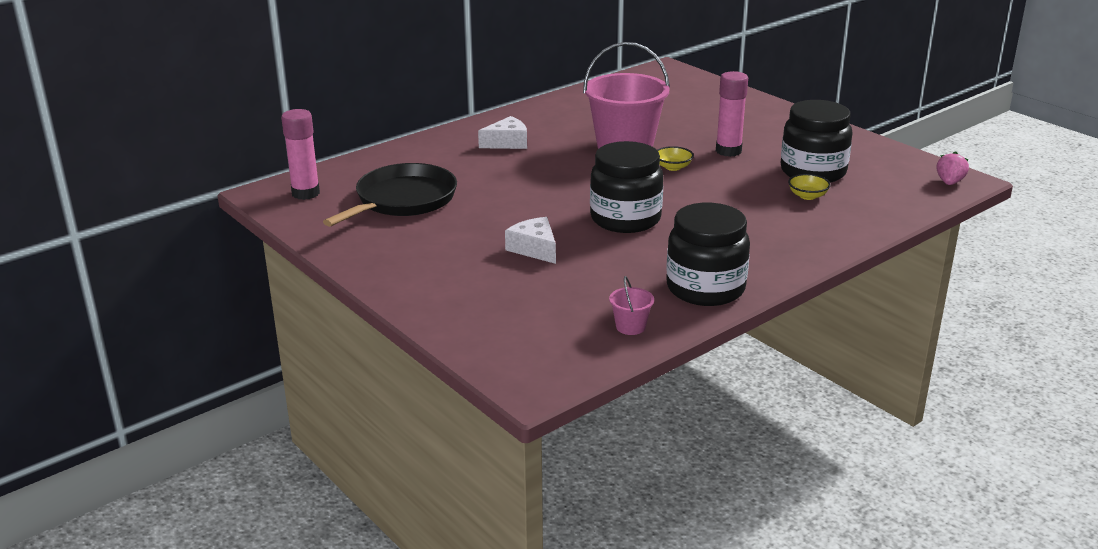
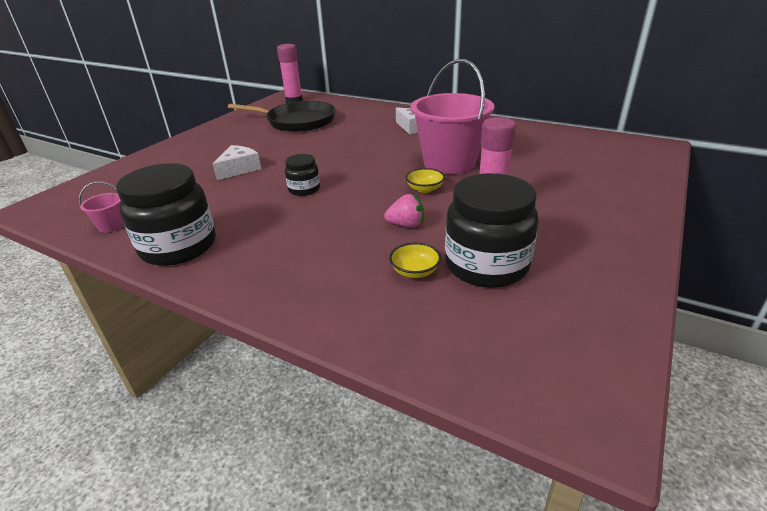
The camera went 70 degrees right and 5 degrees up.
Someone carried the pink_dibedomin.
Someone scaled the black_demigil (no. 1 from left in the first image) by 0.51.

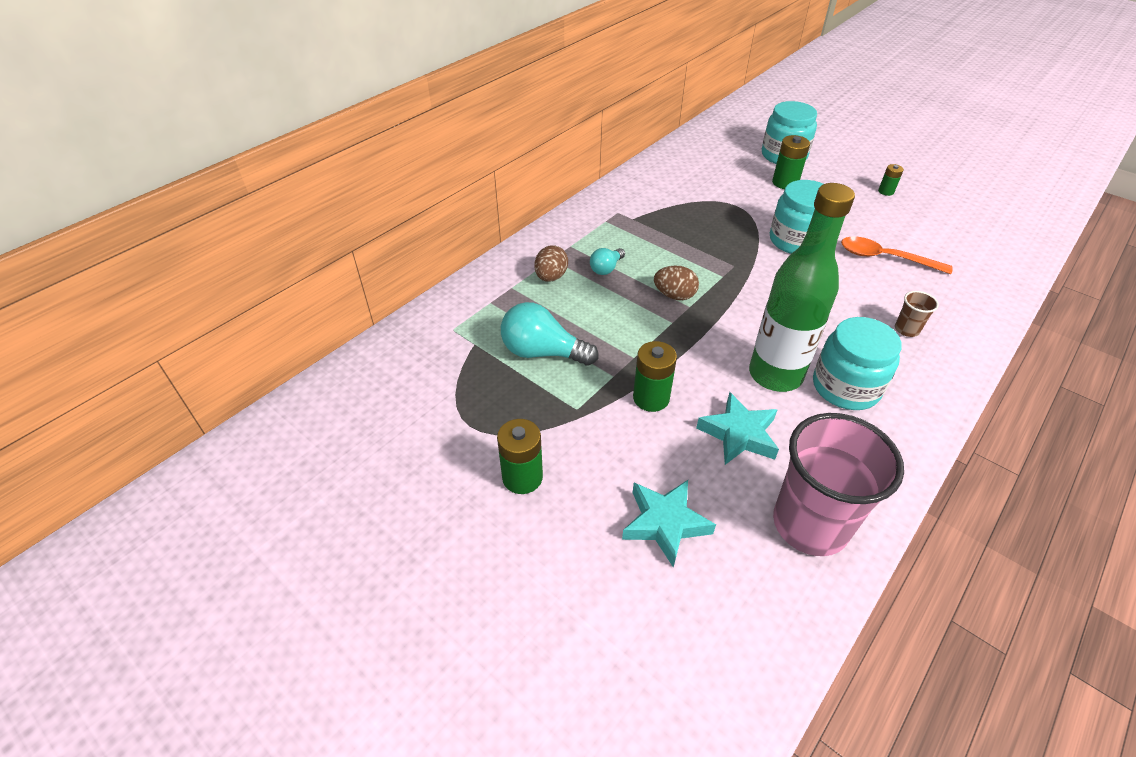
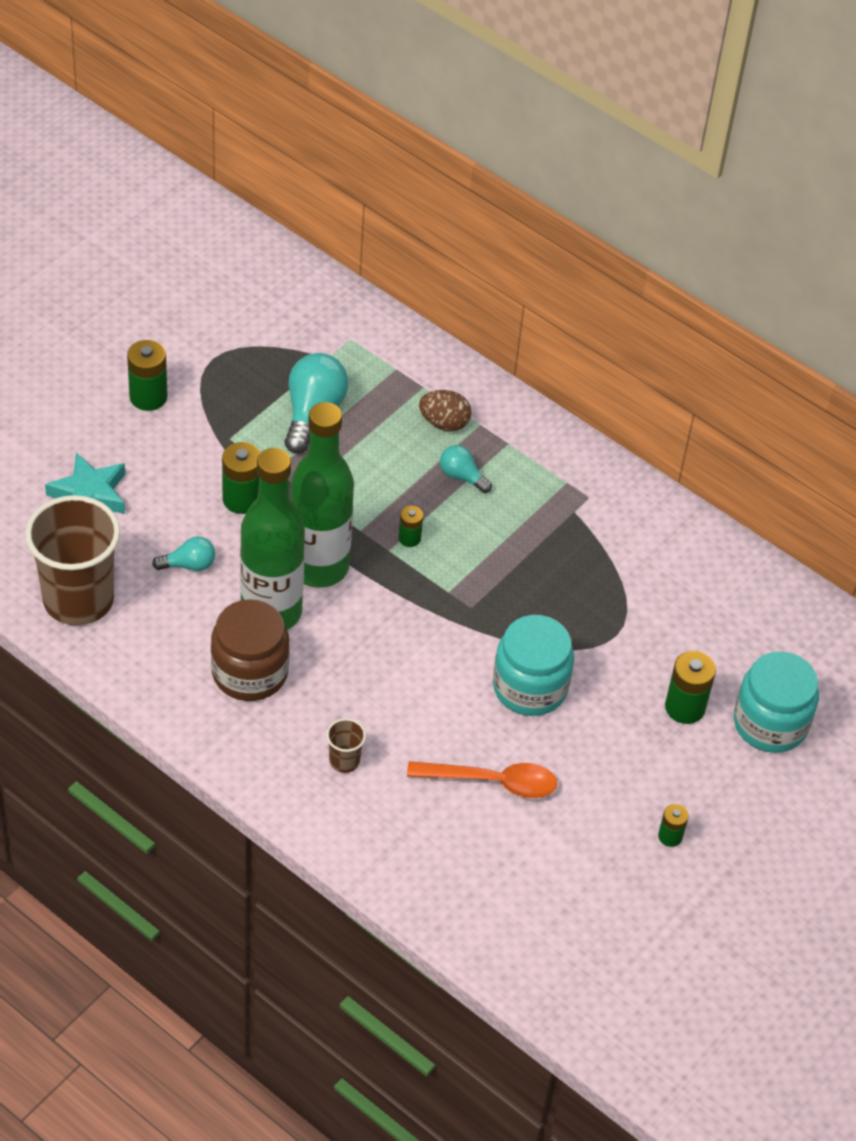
The camera went 85 degrees right and 5 degrees up.
Someone put down the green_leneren (no. 2 from left).
Someone swapped the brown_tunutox (no. 2 from left) for the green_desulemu (no. 3 from left).
Someone swapped the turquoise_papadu (no. 2 from left) for the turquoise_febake (no. 1 from left).
Someone repainted the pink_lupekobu, which became the brown_lupekobu (no. 1 from left).
Someone repainted the turquoise_demigil (no. 3 from left), which became the brown_demigil.
Someone rotated the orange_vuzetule by 75 degrees clockwise.

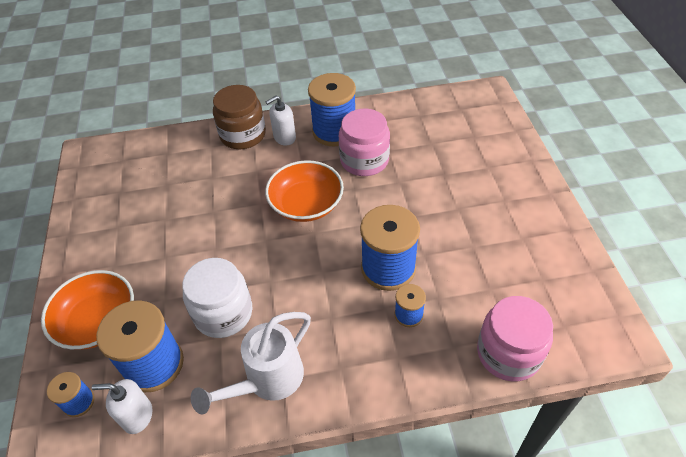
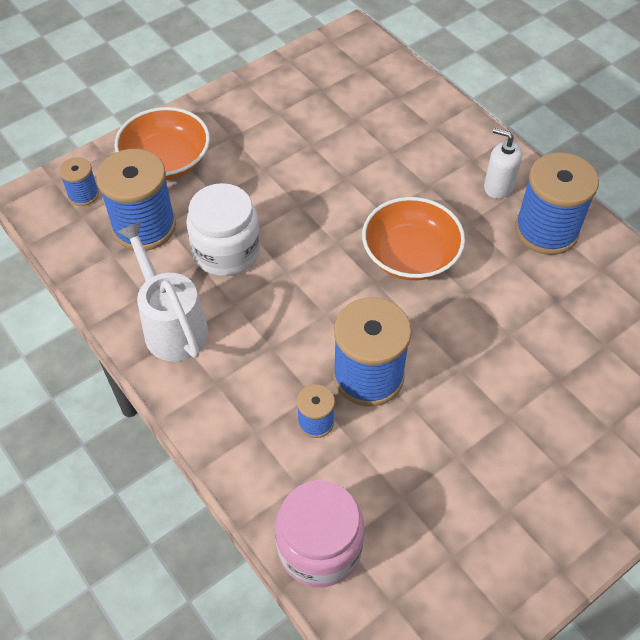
The camera went 60 degrees right and 5 degrees up.
Someone took away the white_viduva (no. 1 from left).
Someone took away the brown_demigil.
Someone took away the pink_demigil (no. 1 from left).
Someone rotated the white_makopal by 45 degrees clockwise.

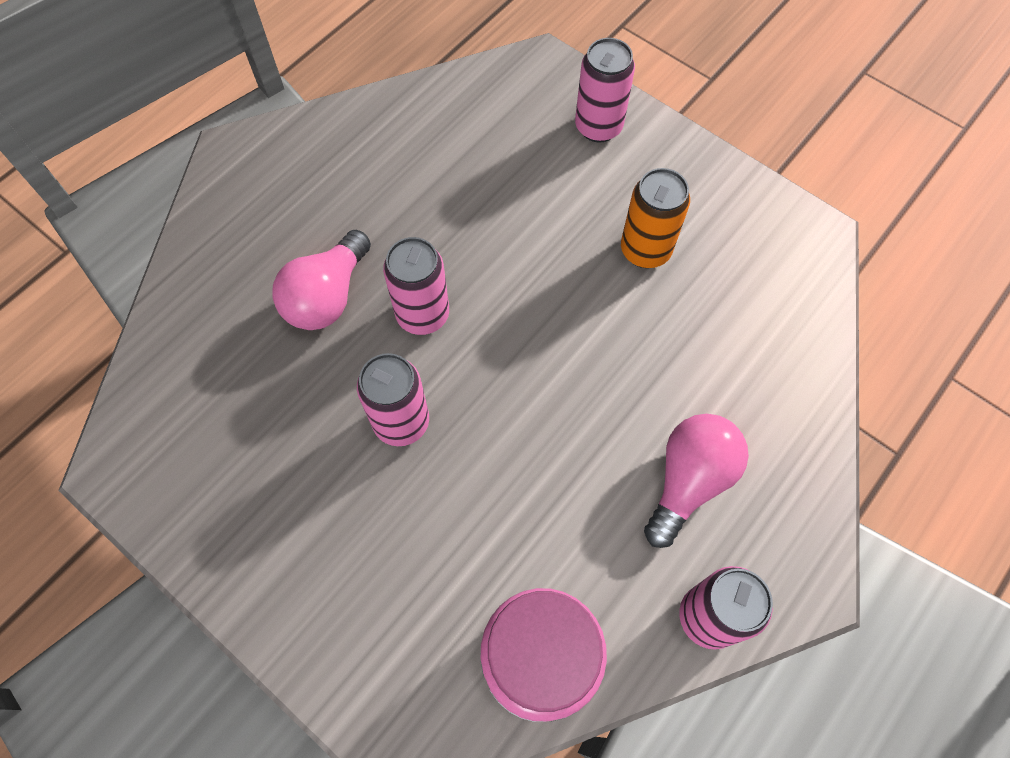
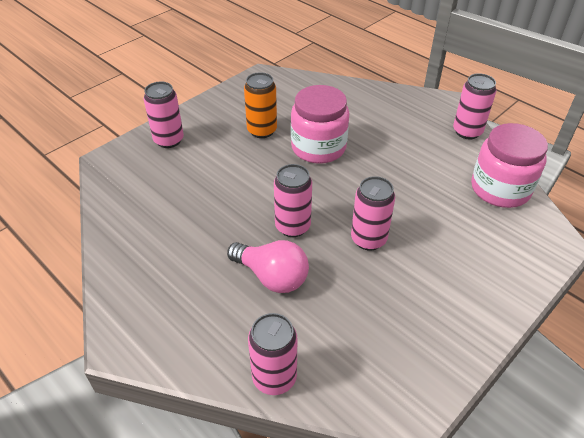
The camera went 85 degrees left and 20 degrees down.
Someone took away the pink_febake (no. 2 from left).
Someone put down the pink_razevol (no. 2 from left).
Someone put down the pink_demigil (no. 1 from left).

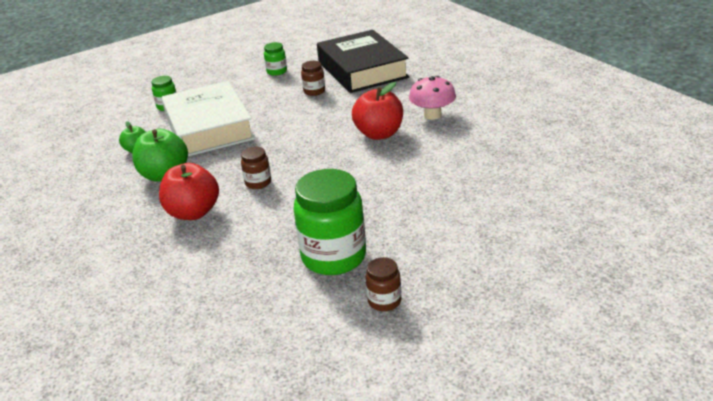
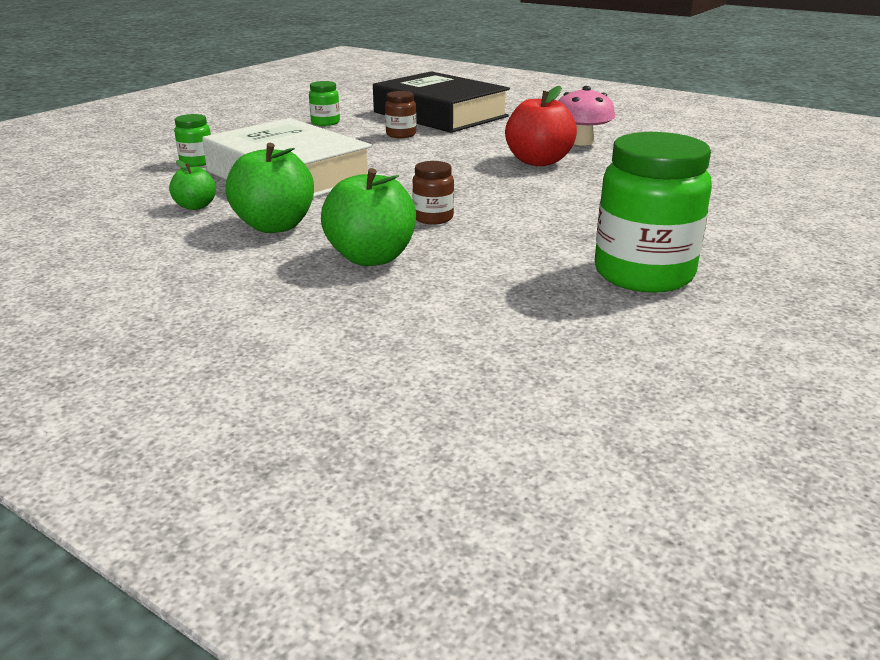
The camera went 25 degrees left and 5 degrees down.
Someone took away the brown_demigil (no. 3 from left).
Someone repainted the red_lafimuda (no. 1 from left), which became the green_lafimuda (no. 3 from left).

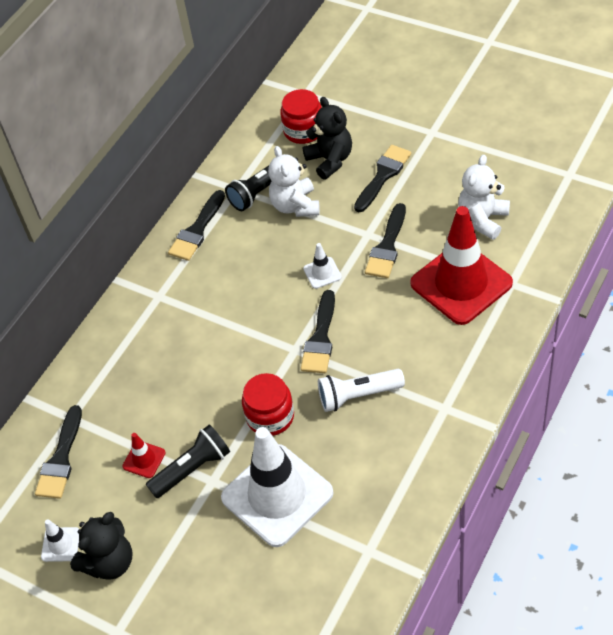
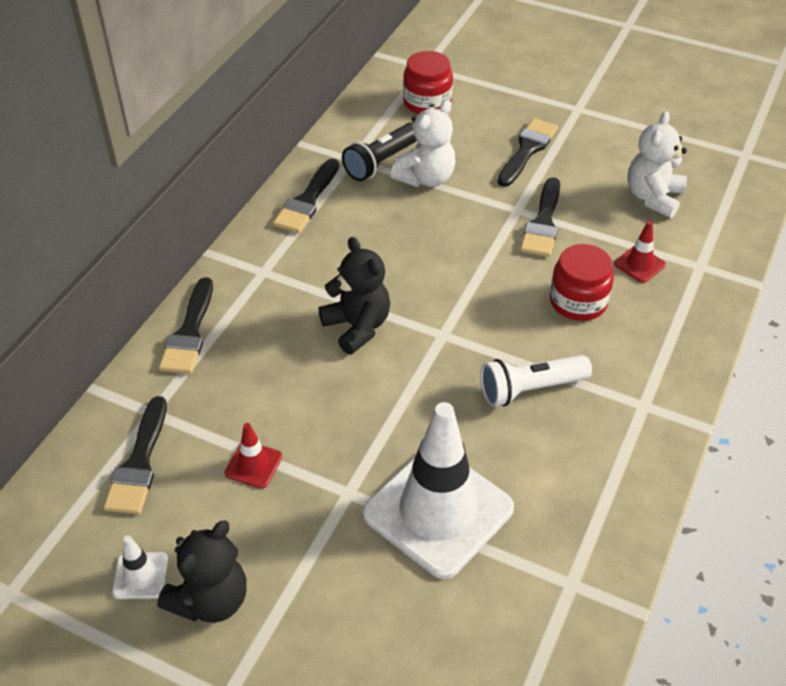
The camera went 10 degrees left and 5 degrees down.
Someone took away the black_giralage (no. 1 from left).
Someone took away the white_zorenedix (no. 3 from left).
Someone carried the red_demigil (no. 1 from left in the first image).
Someone carried the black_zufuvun (no. 3 from left in the first image).
Someone carried the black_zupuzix (no. 2 from left).
Someone rotated the white_zupuzix (no. 1 from left) by 120 degrees counterclockwise.
Someone scaled the red_zorenedix (no. 2 from left) by 0.41.

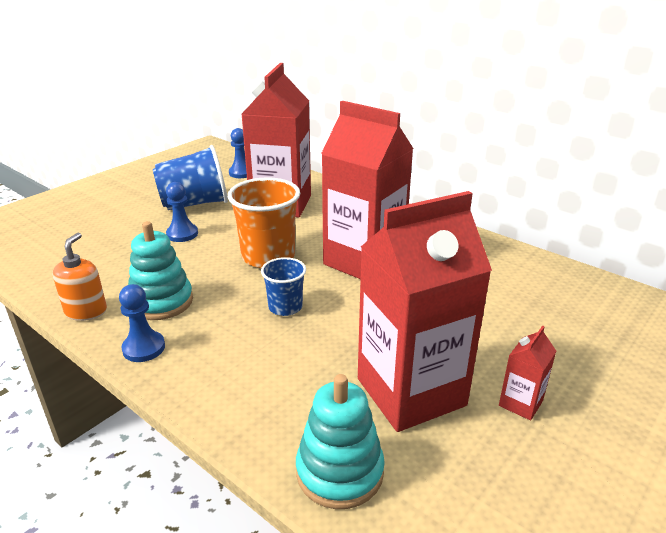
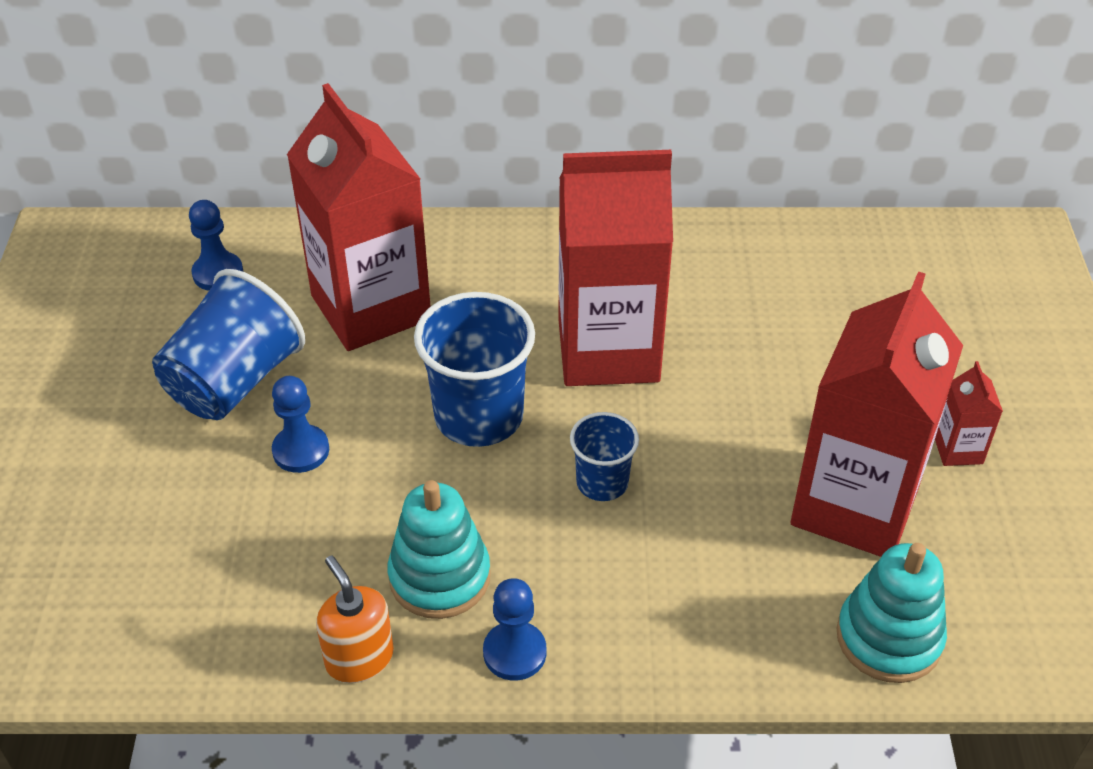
The camera went 40 degrees left and 15 degrees up.
Someone repainted the orange_lupekobu, which became the blue_lupekobu (no. 2 from left).

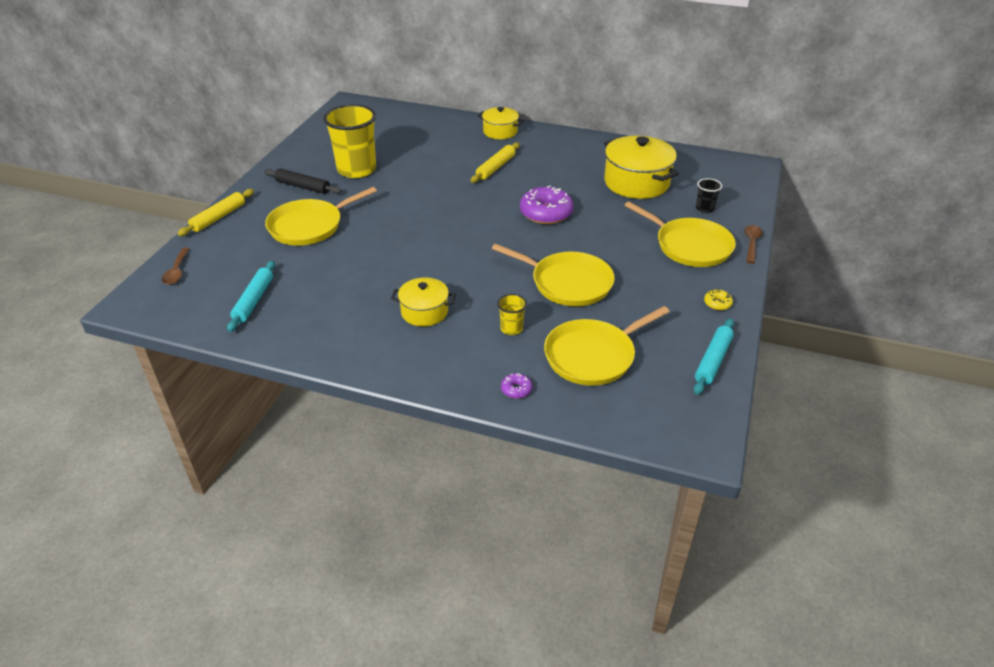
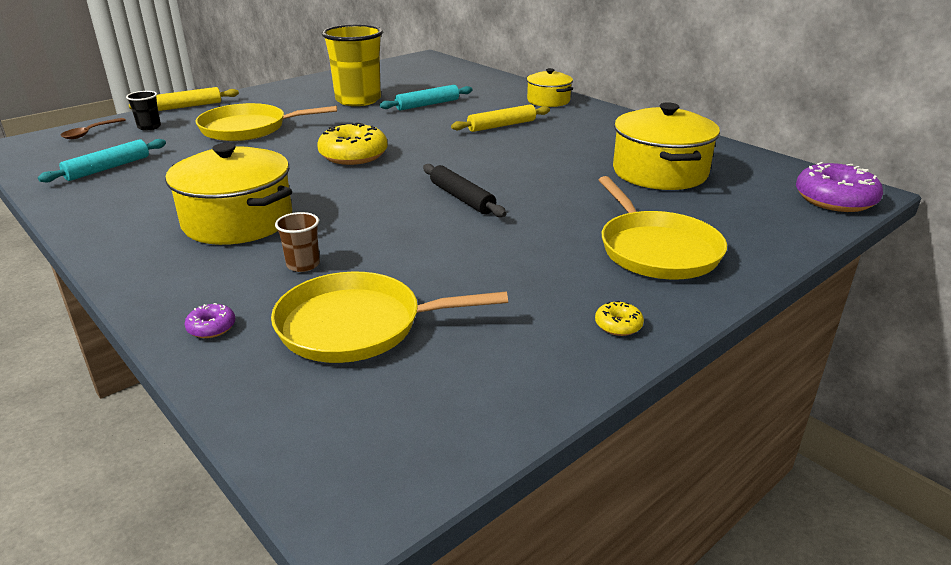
The camera went 30 degrees right and 10 degrees down.
Someone took away the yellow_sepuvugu (no. 2 from left).
Someone took away the brown_vuzetule (no. 2 from left).
Someone put down the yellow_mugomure (no. 1 from left).
Someone carried the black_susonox.
Someone carried the purple_mugomure (no. 2 from left).
Someone carried the turquoise_susonox (no. 2 from left).
Someone carried the black_lupekobu.
Someone repainted the yellow_lupekobu (no. 2 from left), which became the brown_lupekobu.
Someone scaled the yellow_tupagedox (no. 1 from left) by 1.71.

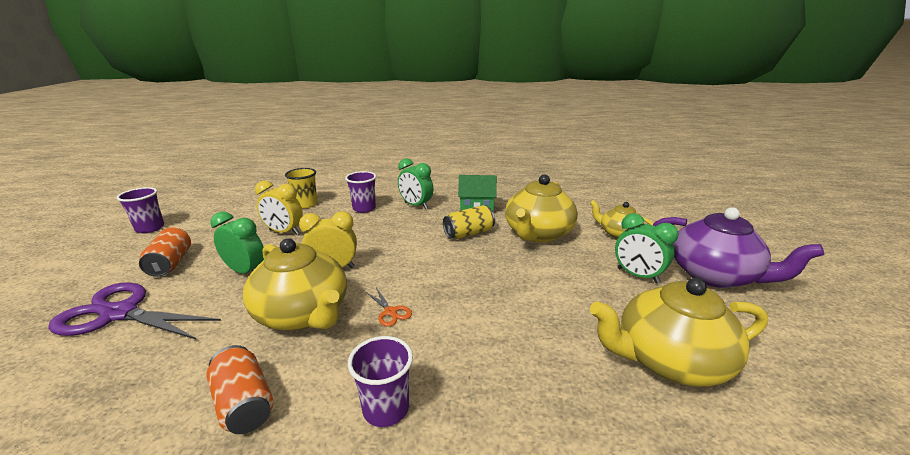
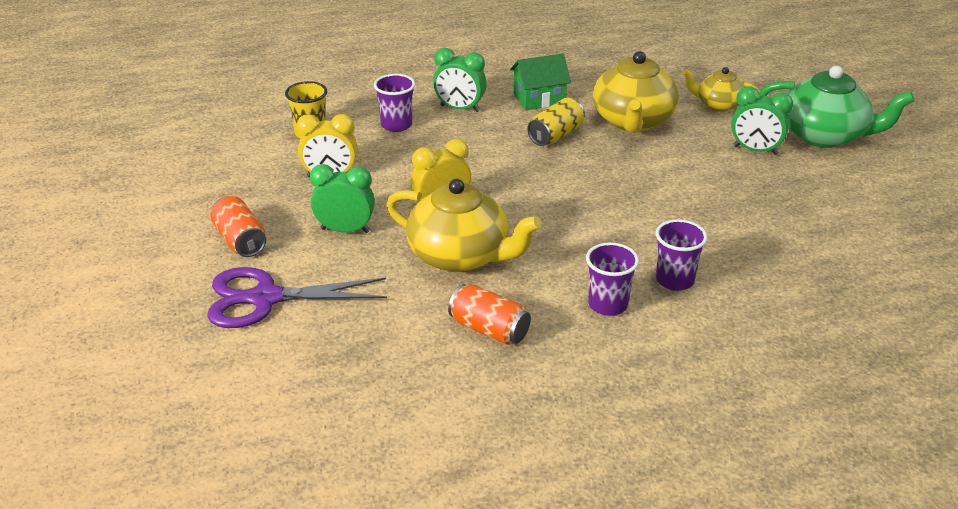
The camera went 20 degrees left and 10 degrees up.
Someone took away the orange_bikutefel.
Someone took away the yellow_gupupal (no. 4 from left).
Someone carried the purple_lupekobu (no. 1 from left in the first image).
Someone repainted the purple_gupupal, which became the green_gupupal.

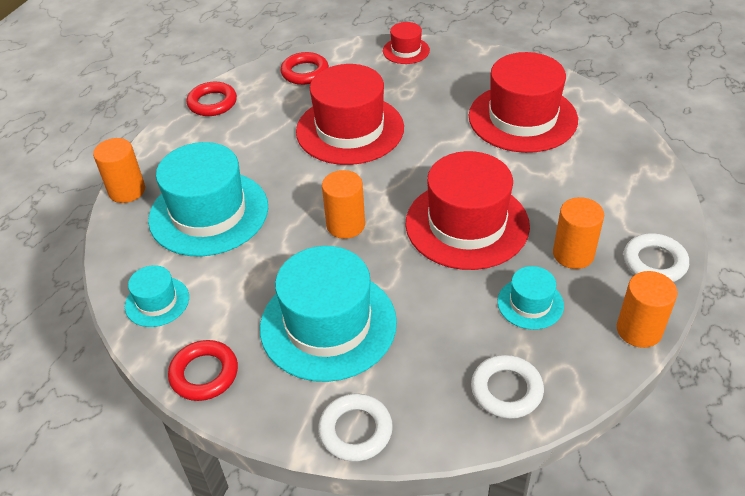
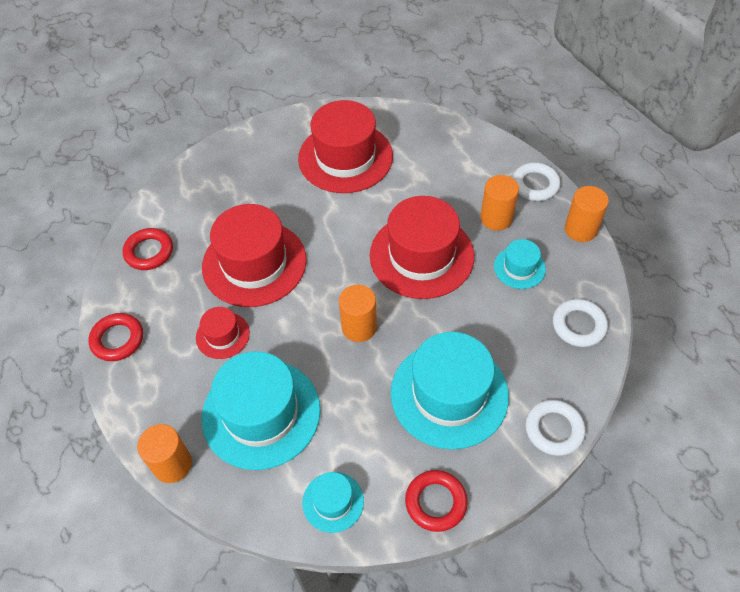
The camera went 55 degrees left and 10 degrees up.
Someone carried the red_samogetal (no. 2 from left in the first image).

